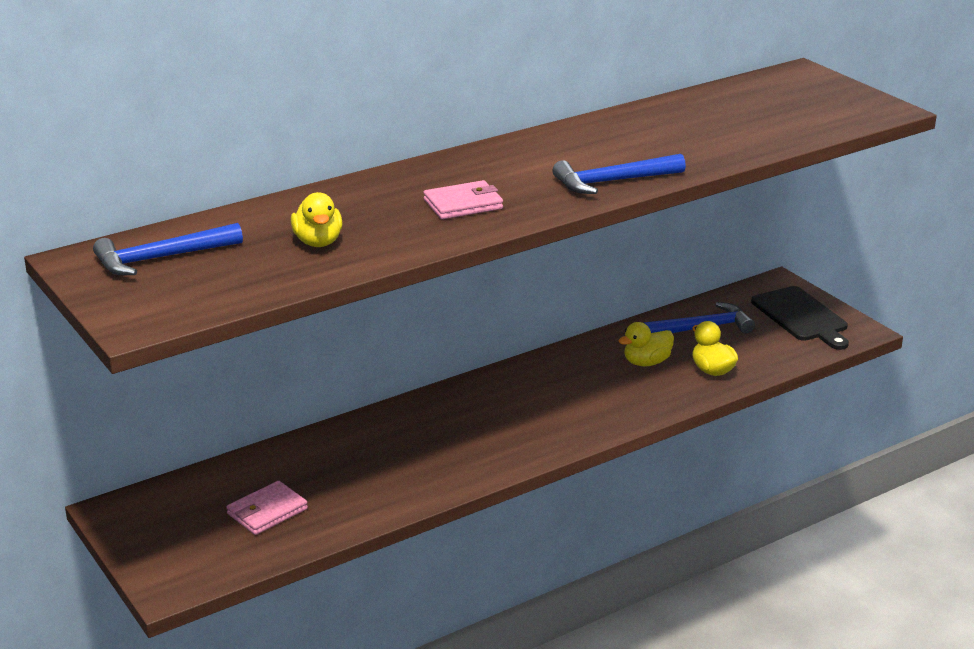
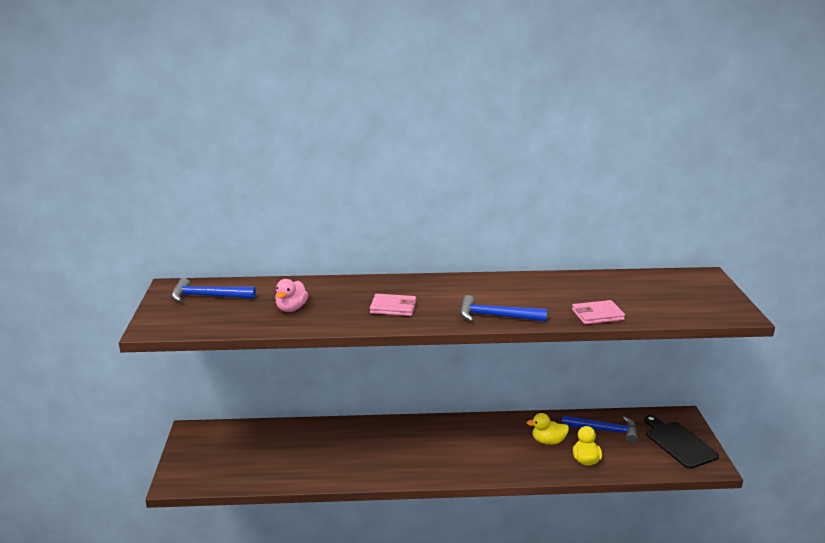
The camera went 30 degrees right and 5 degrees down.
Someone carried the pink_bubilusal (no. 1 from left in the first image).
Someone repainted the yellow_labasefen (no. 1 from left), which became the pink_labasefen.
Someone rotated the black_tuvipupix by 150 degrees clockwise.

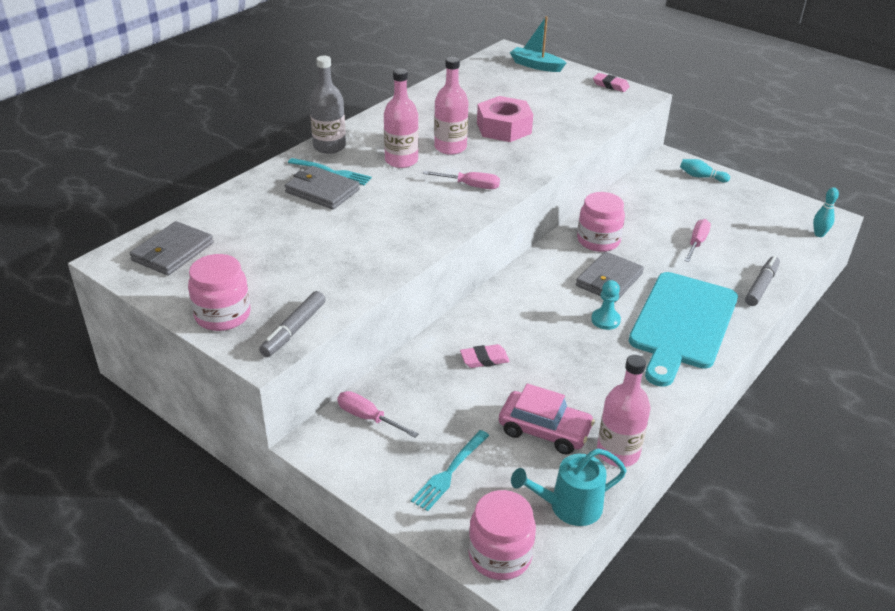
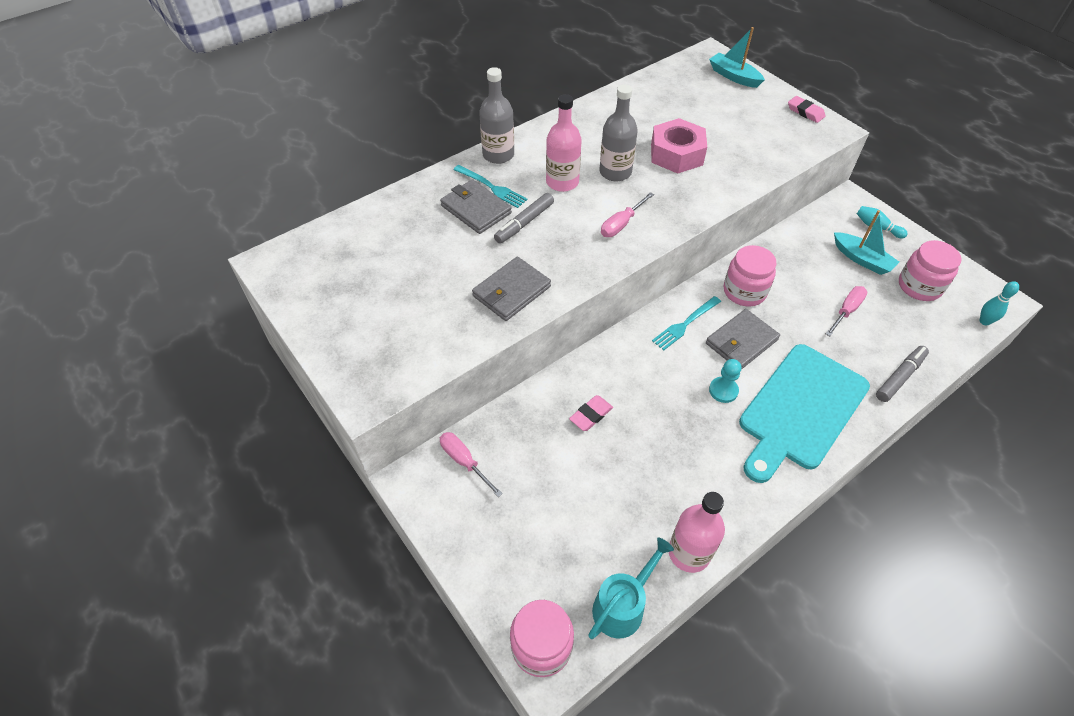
The camera went 15 degrees right and 15 degrees up.
Someone took away the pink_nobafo.
Someone put down the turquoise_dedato (no. 2 from left).
Someone carried the grey_bubilusal (no. 1 from left in the first image).
Someone carried the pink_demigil (no. 1 from left in the first image).
Someone carried the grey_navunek (no. 1 from left).
Someone carried the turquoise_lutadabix (no. 2 from left).
Someone repainted the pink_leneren (no. 2 from left), which became the grey_leneren (no. 2 from left).
Someone rotated the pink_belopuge (no. 2 from left) by 105 degrees clockwise.
Someone rotated the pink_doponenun (no. 1 from left) by 45 degrees counterclockwise.
Someone rotated the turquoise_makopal by 135 degrees clockwise.

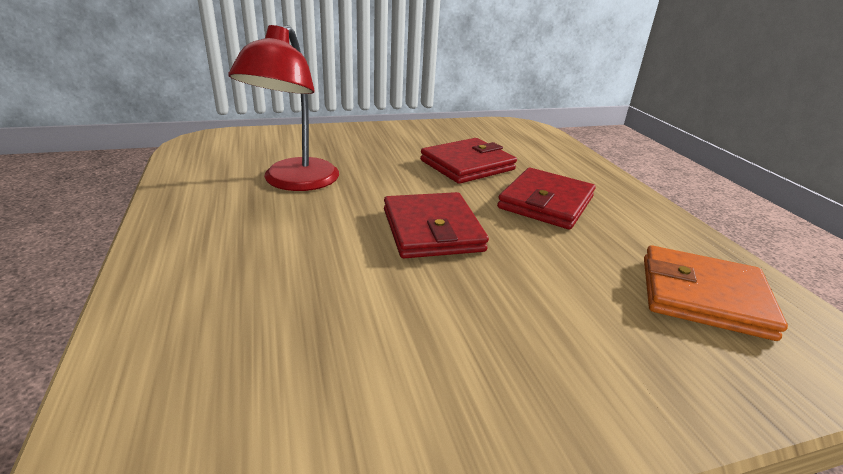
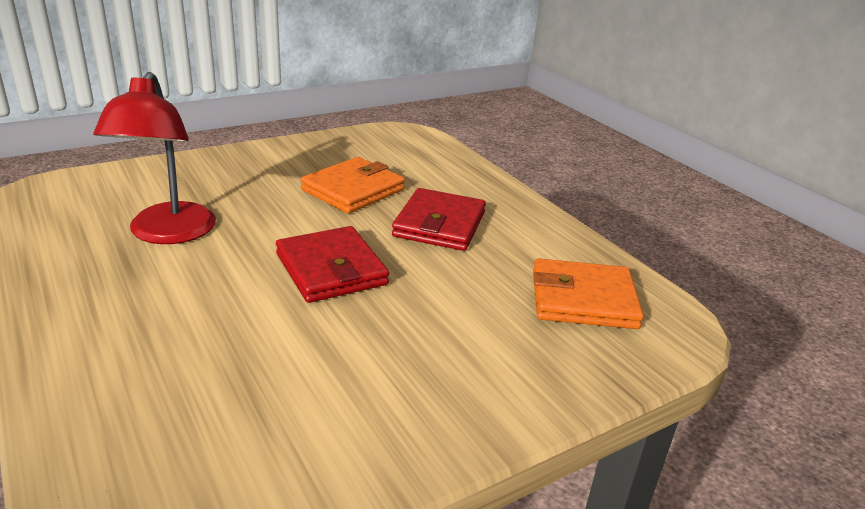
The camera went 15 degrees left and 0 degrees up.
Someone repainted the red_bubilusal (no. 2 from left), which became the orange_bubilusal (no. 1 from left).

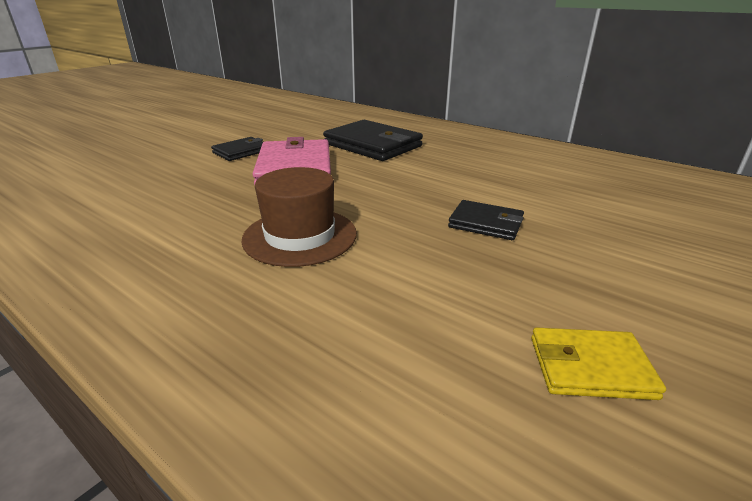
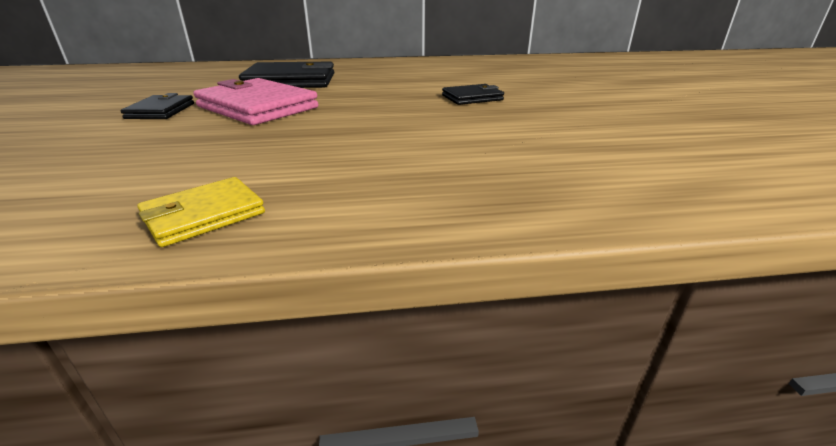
The camera went 45 degrees left and 0 degrees up.
Someone took away the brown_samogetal.
Someone carried the yellow_bubilusal.

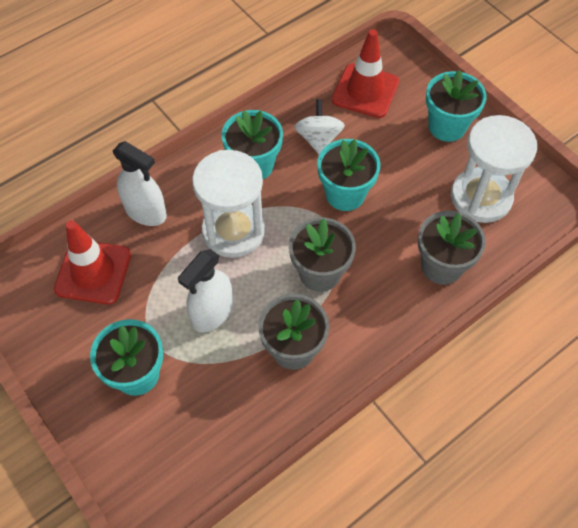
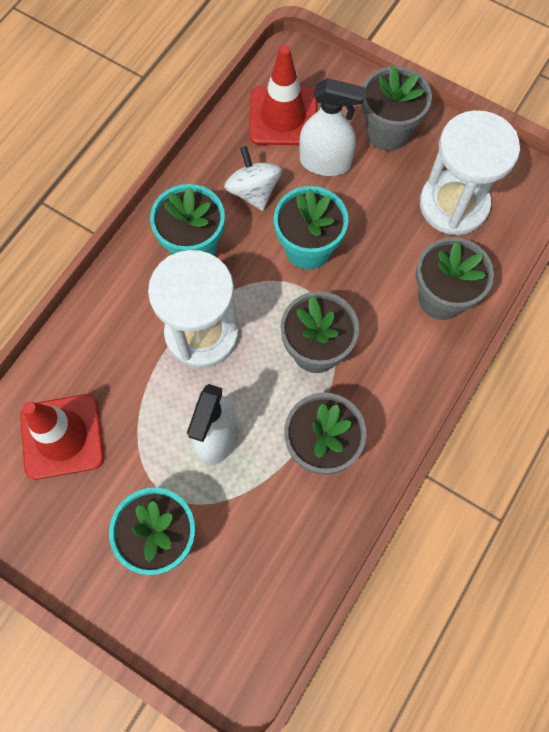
The camera went 20 degrees left and 10 degrees up.
Someone carried the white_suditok (no. 1 from left in the first image).
Someone repainted the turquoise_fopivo (no. 4 from left), which became the grey_fopivo (no. 3 from left).

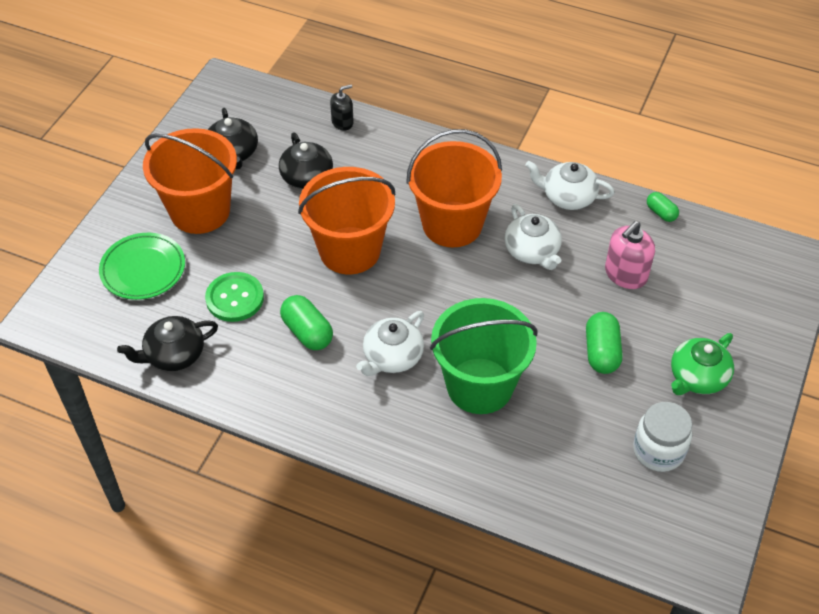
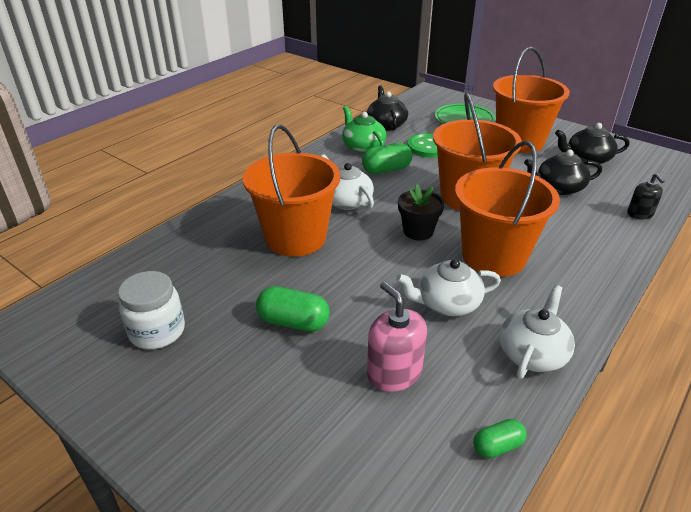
The camera went 105 degrees right and 15 degrees down.
Someone put down the black_fopivo.
Someone carried the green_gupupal.
Someone repainted the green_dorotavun, which became the orange_dorotavun (no. 1 from left).

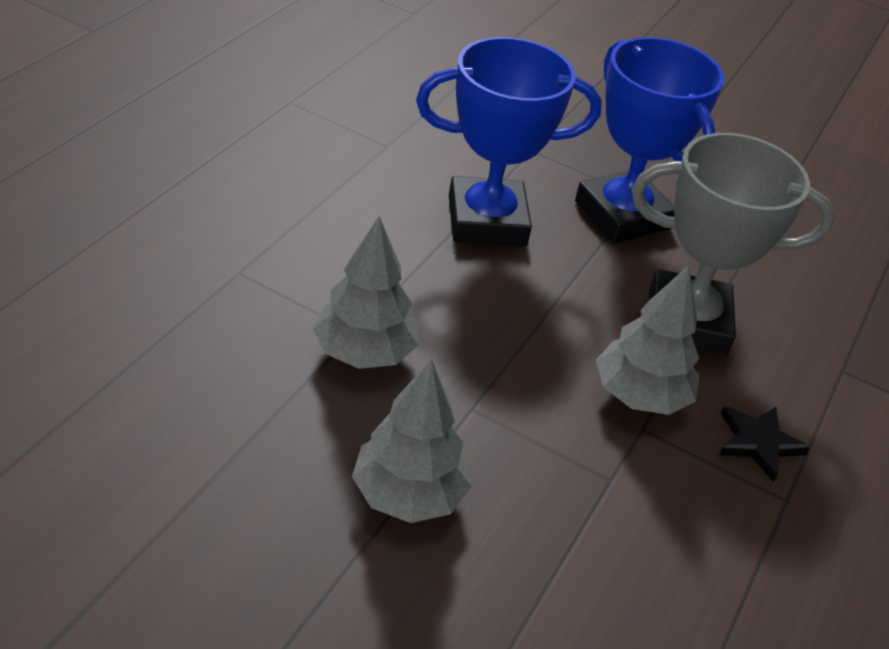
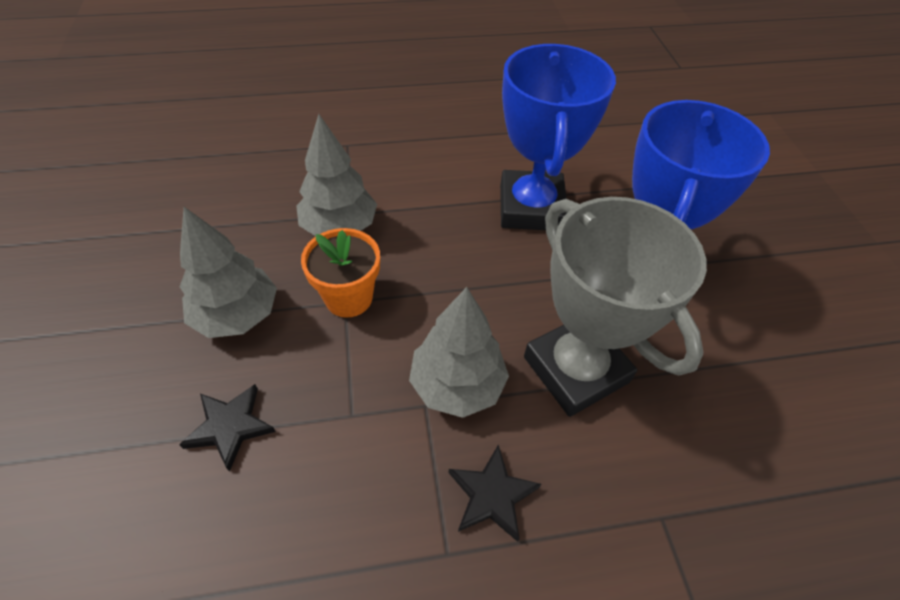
The camera went 55 degrees right and 10 degrees up.
Someone put down the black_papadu (no. 1 from left).
Someone put down the orange_fopivo.
Someone rotated the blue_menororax (no. 1 from left) by 45 degrees clockwise.

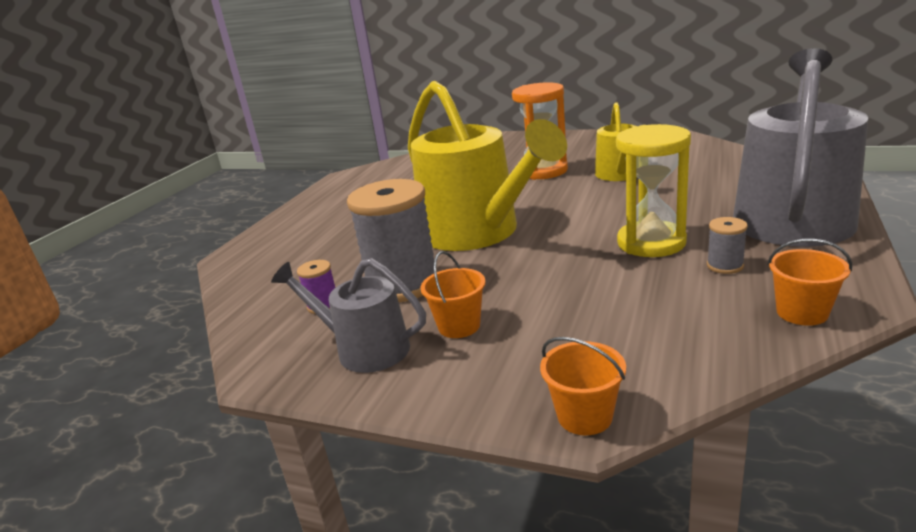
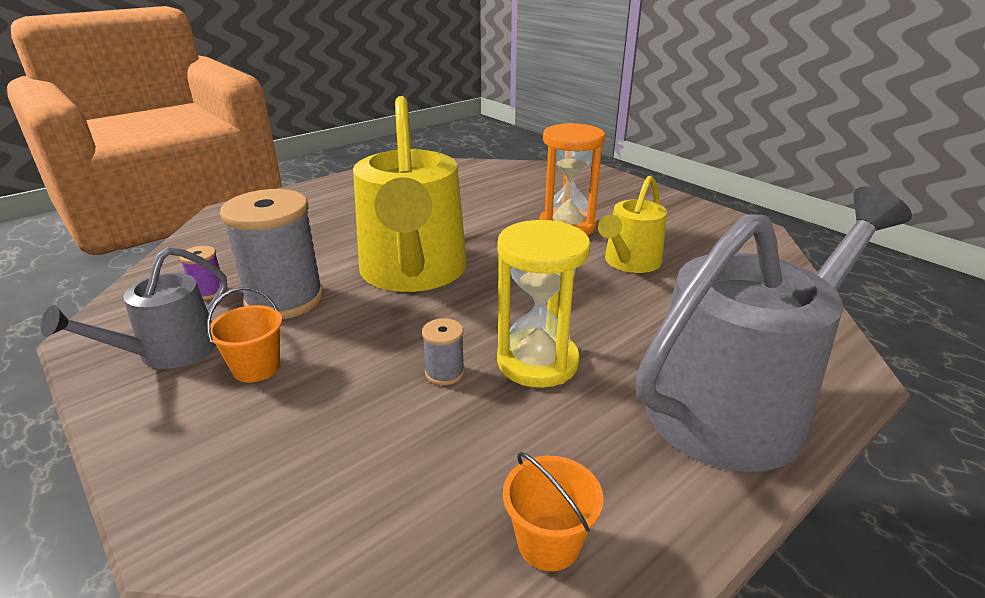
The camera went 25 degrees right and 5 degrees up.
Someone took away the orange_dorotavun (no. 2 from left).
Someone carried the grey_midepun (no. 2 from left).
Someone rotated the grey_makopal (no. 1 from left) by 105 degrees counterclockwise.

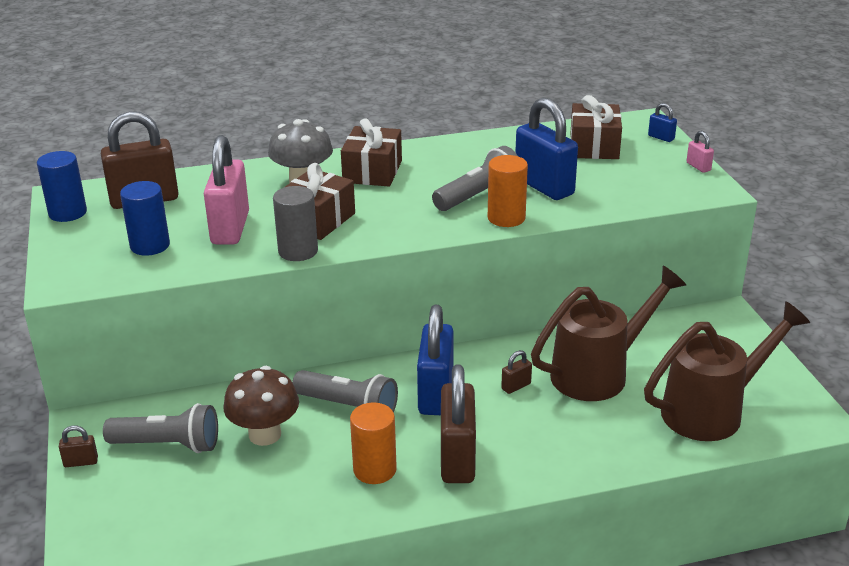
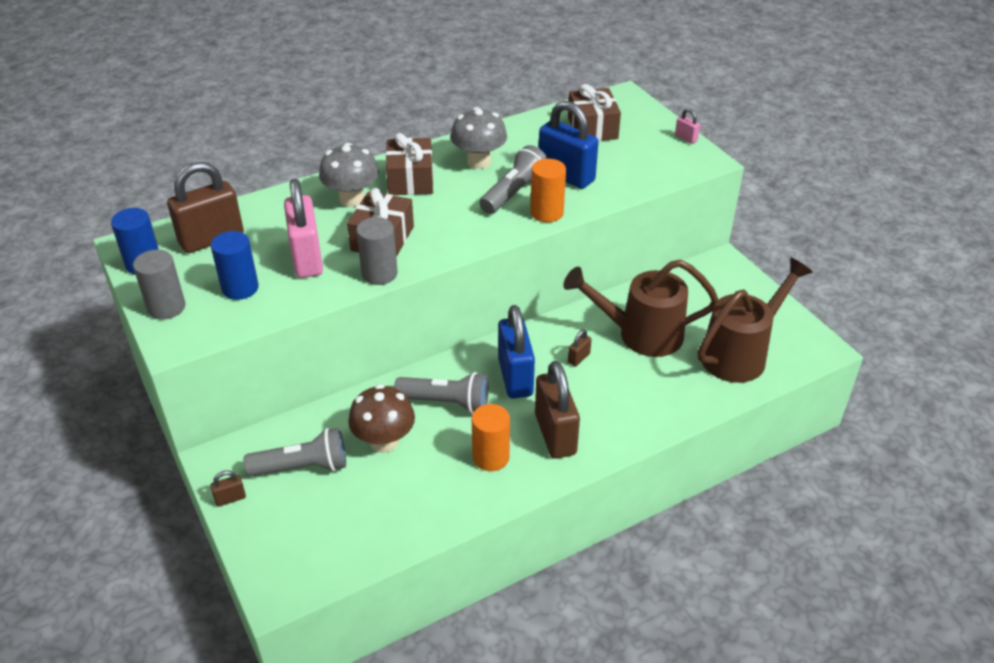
The camera went 15 degrees left and 10 degrees up.
Someone took away the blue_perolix (no. 3 from left).
Someone put down the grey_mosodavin (no. 1 from left).
Someone put down the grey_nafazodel (no. 2 from left).
Someone rotated the brown_makopal (no. 1 from left) by 135 degrees counterclockwise.

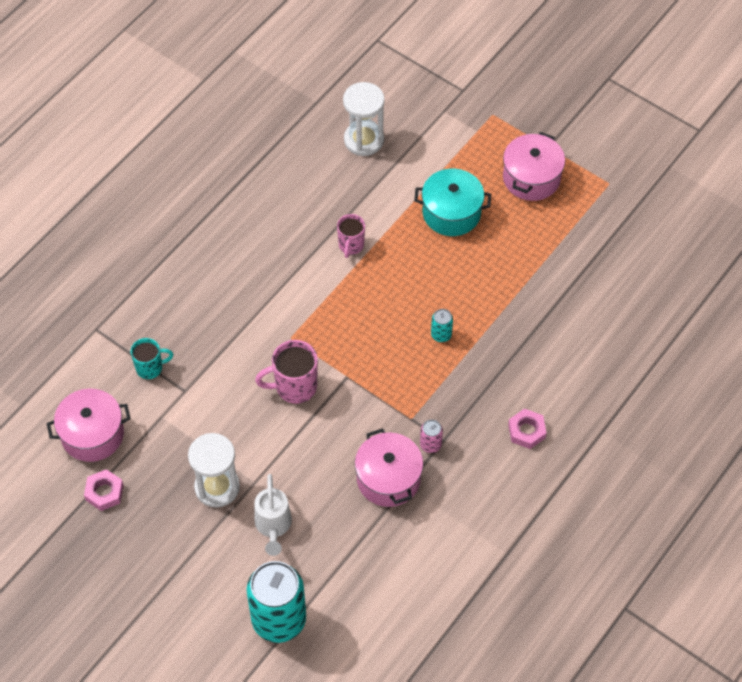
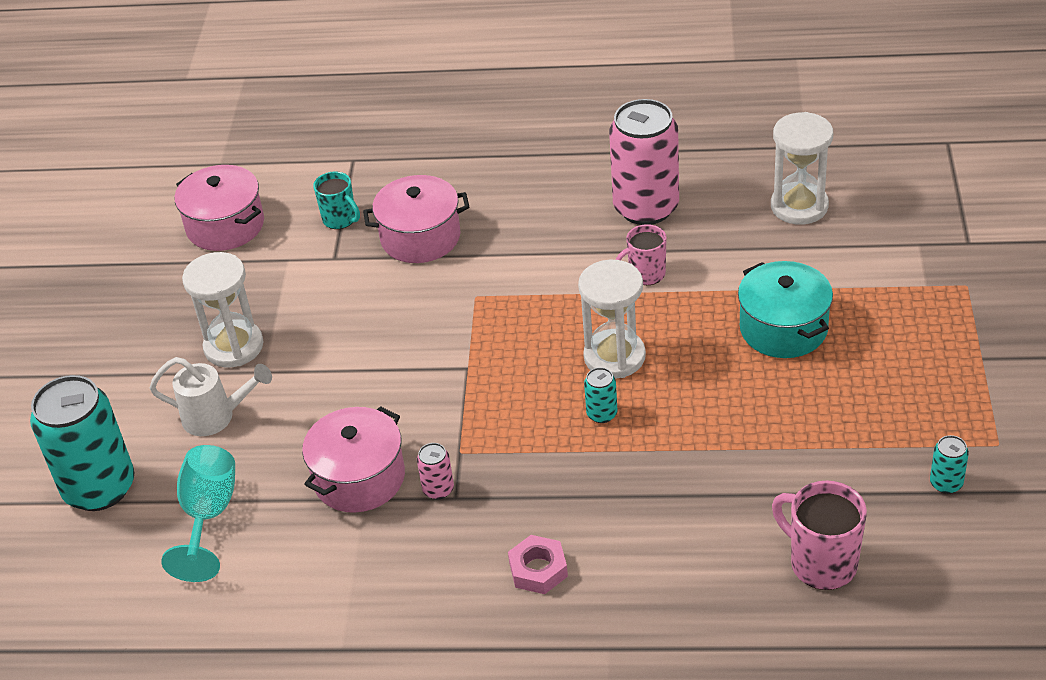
The camera went 60 degrees right and 15 degrees down.
Someone took away the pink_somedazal (no. 1 from left).
Someone put down the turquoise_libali.
Someone put down the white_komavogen (no. 2 from left).
Someone put down the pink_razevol (no. 2 from left).
Someone put down the turquoise_razevol (no. 3 from left).
Someone carried the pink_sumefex (no. 1 from left in the first image).
Someone carried the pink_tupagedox (no. 3 from left).
Someone rotated the white_makopal by 135 degrees counterclockwise.

